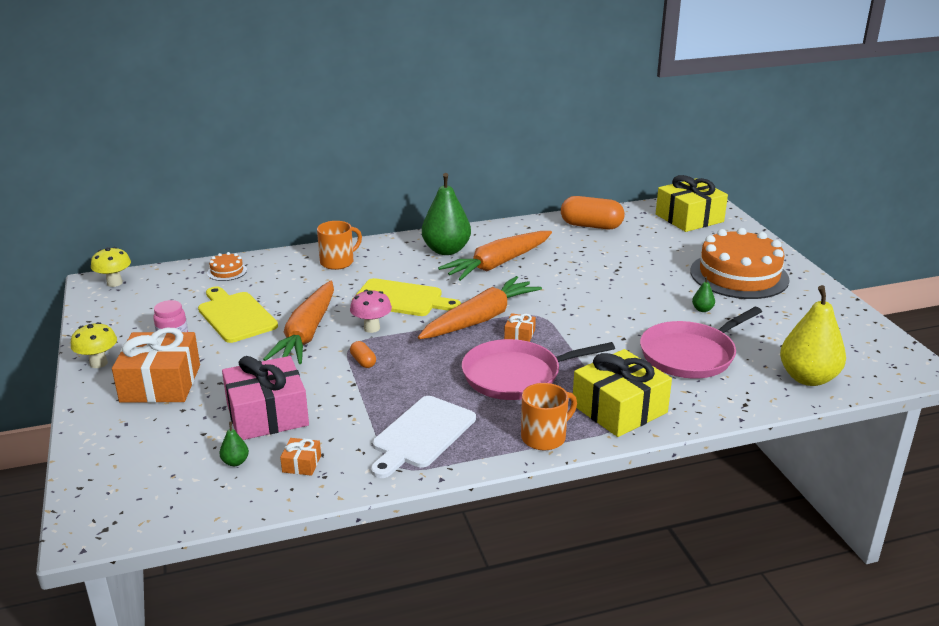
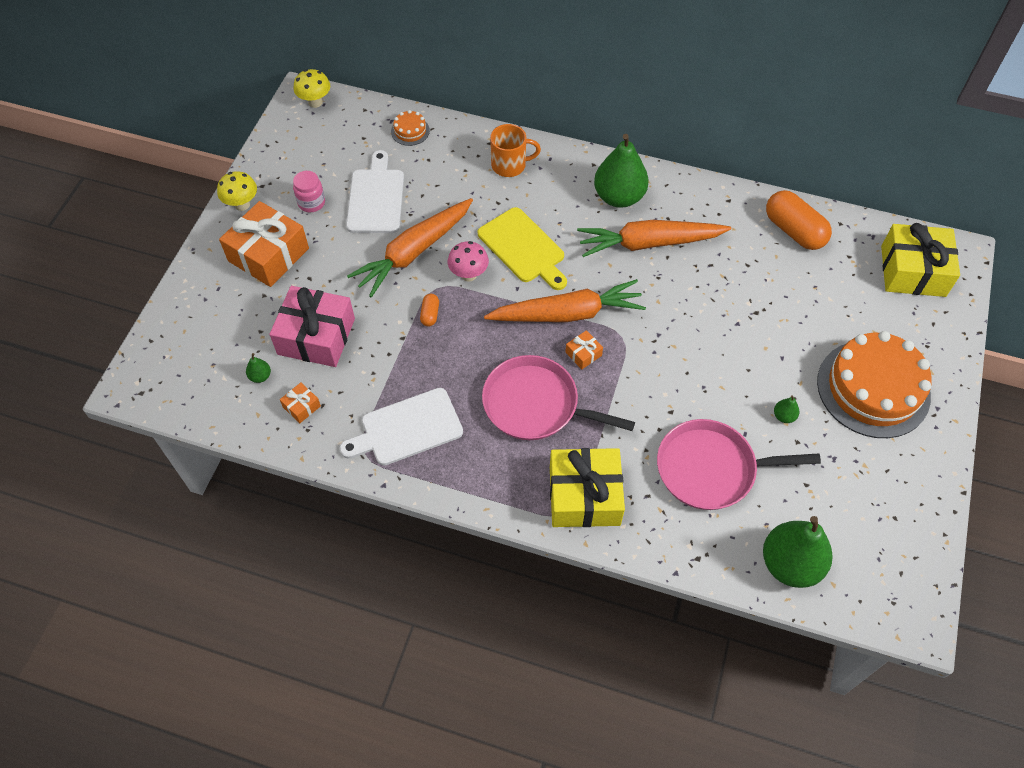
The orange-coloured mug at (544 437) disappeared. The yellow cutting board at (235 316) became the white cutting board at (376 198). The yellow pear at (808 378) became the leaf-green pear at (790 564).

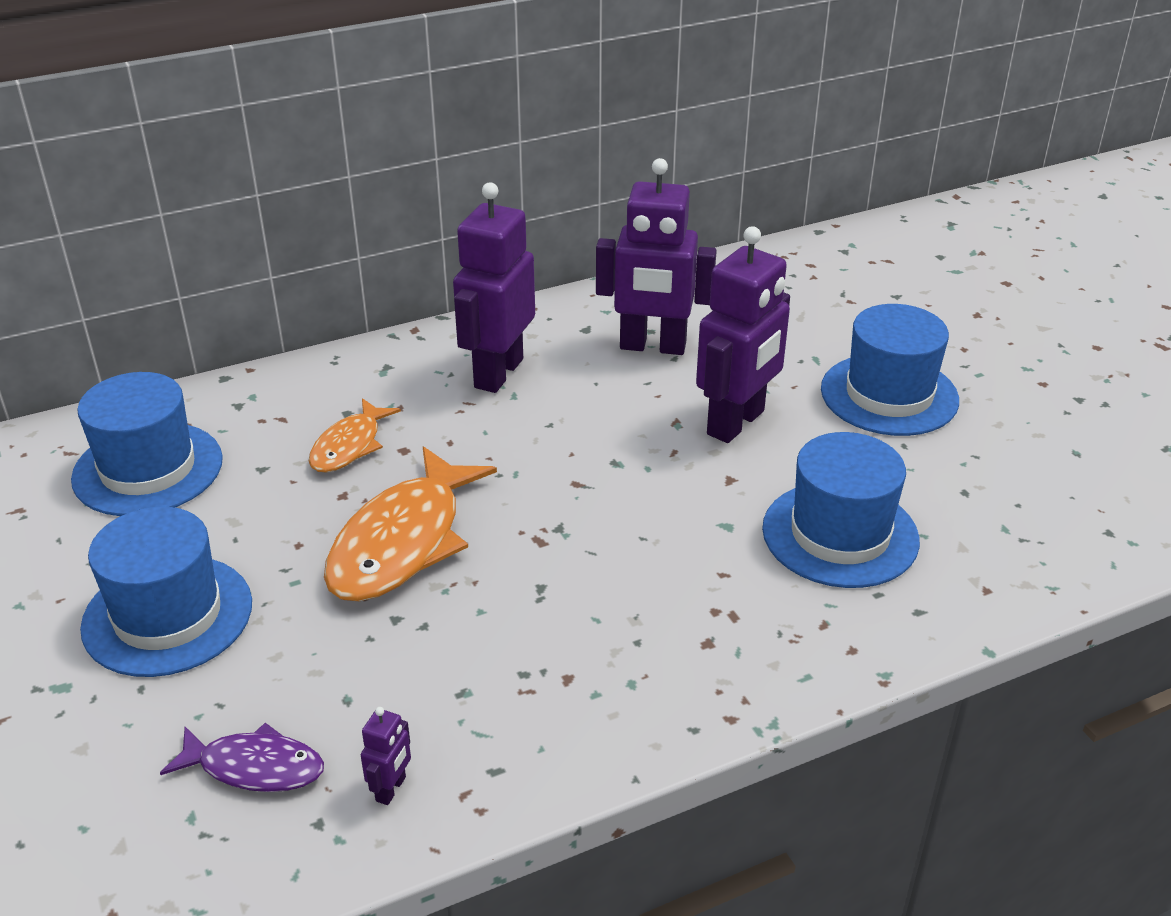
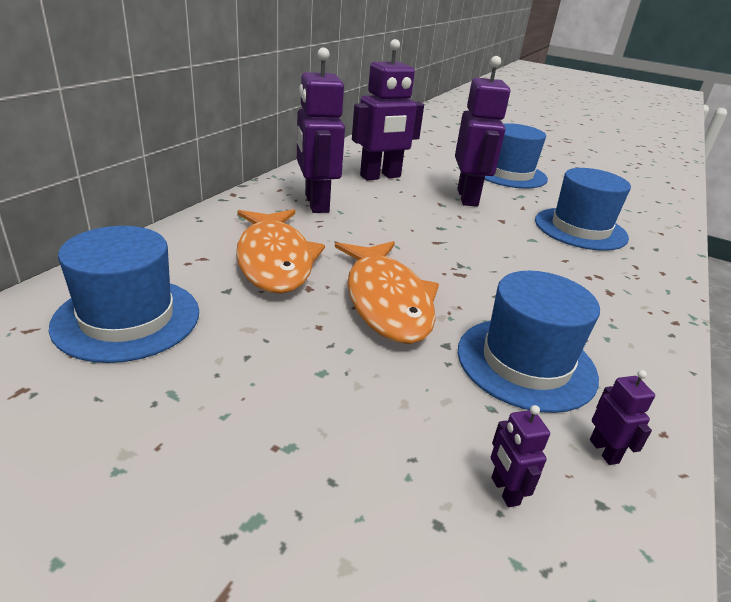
The cobalt top hat moved from (167 615) to (526 363). The violet fish at (255 767) was replaced by the violet robot figure at (504 491). The orange-coloured fish at (349 446) changed to 1.77 times the size.

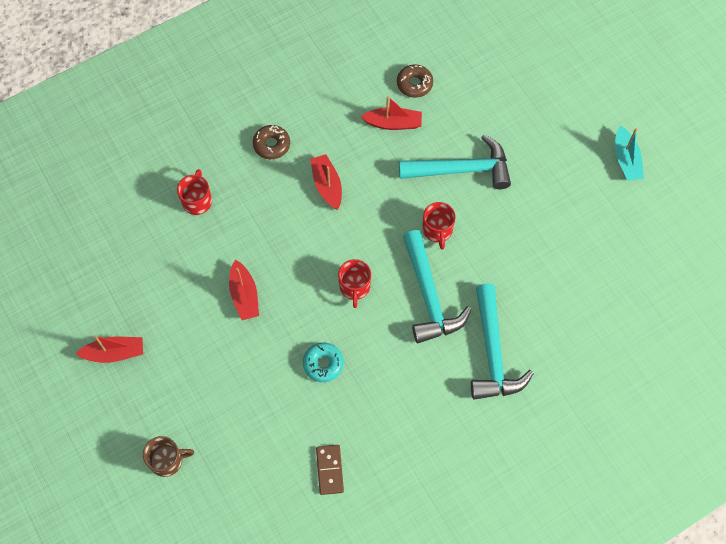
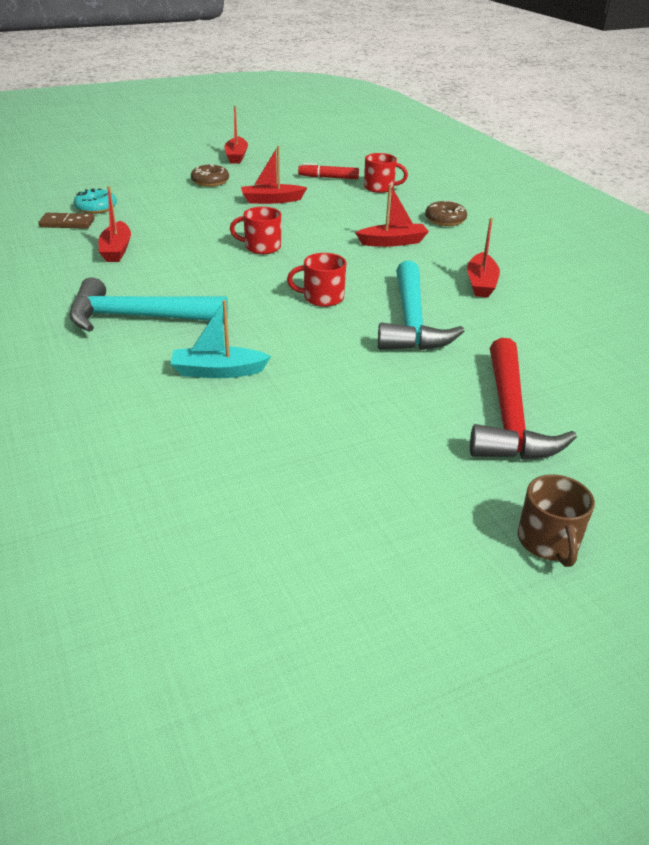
The aqua claw hammer at (429 296) disappeared. The scarlet toy boat at (116 250) appeared. The scarlet felt pen at (328 177) appeared. The scarlet claw hammer at (509 418) appeared. The dark brown mug moved from (167 460) to (548 542). The aqua donut moved from (323 364) to (96 208). The dark brown donut moved from (414 84) to (210 181). The aqua toy boat moved from (626 160) to (218 371).

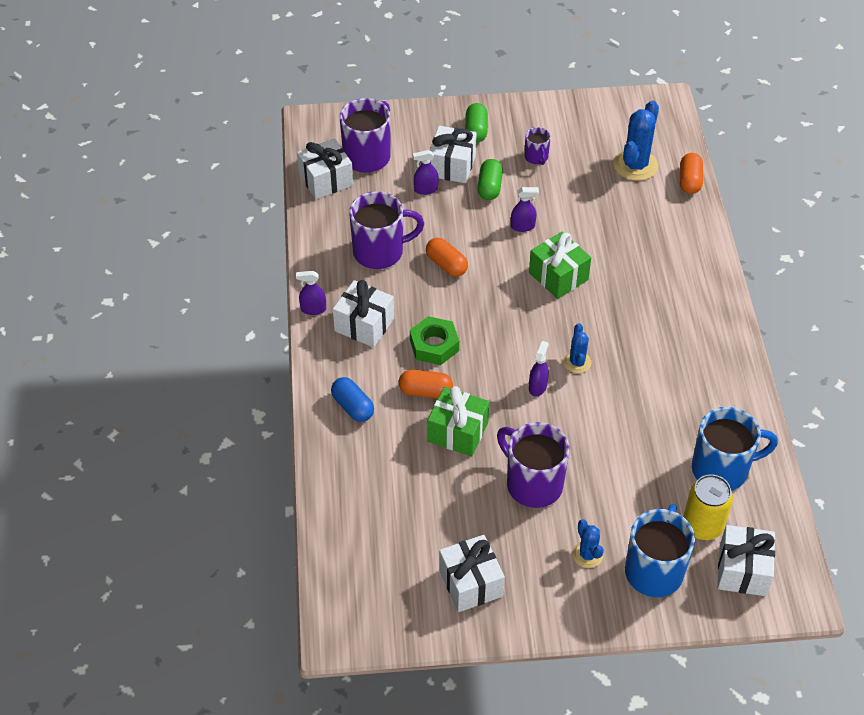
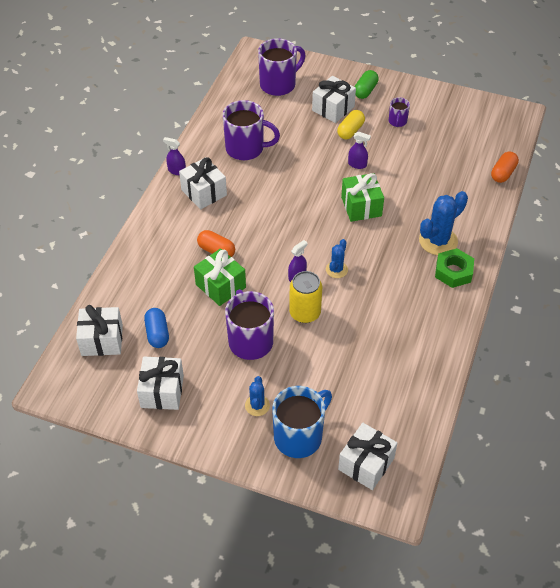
The violet spray cleaner at (426 189) disappeared. The orange-coloured pill at (446 265) disappeared. The cobalt mug at (722 469) disappeared. The white wrapped gift moved from (326 180) to (102 340). The cobalt pill moved from (352 407) to (157 333). The leaf-green nut moved from (434 345) to (453 272). The cobalt prickly plant moved from (635 165) to (438 241). The yellow soda can moved from (702 525) to (305 313). The leaf-green pill at (489 187) became the yellow pill at (350 131).

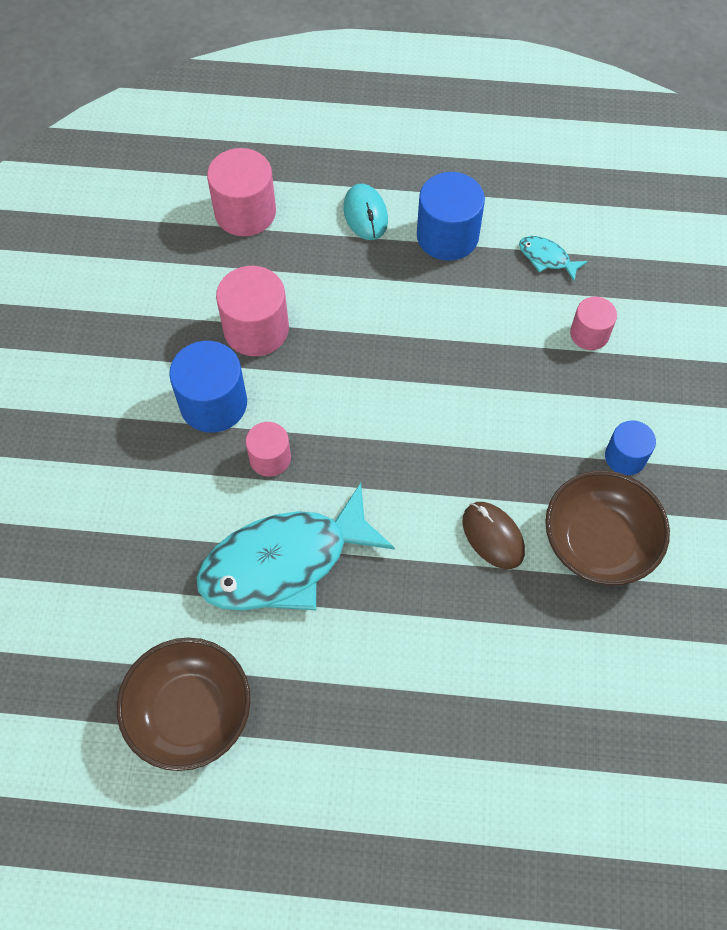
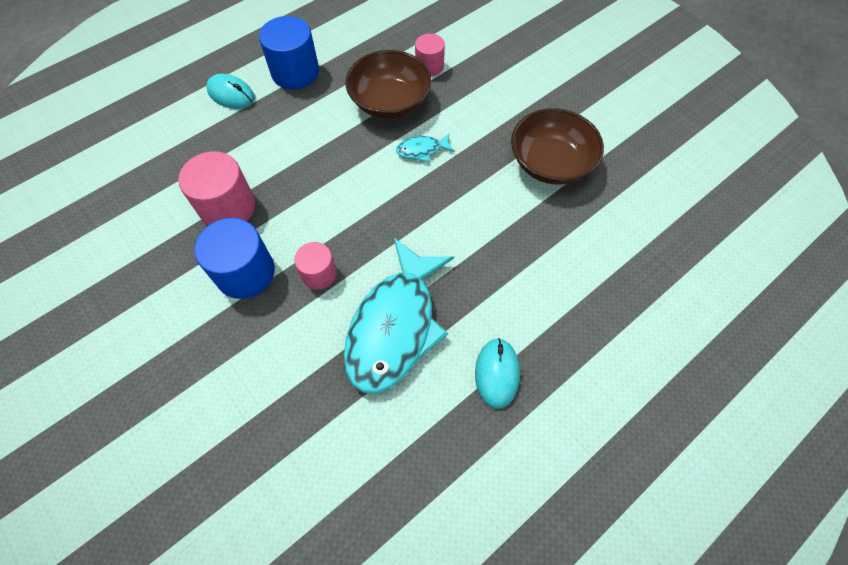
The pink cylinder at (245 212) disappeared. The dark brown mouse at (493 536) disappeared. The cobalt cylinder at (625 457) disappeared. The aqua mouse at (497 373) appeared. The dark brown bowl moved from (190 712) to (390 102). The aqua fish moved from (547 258) to (422 150).

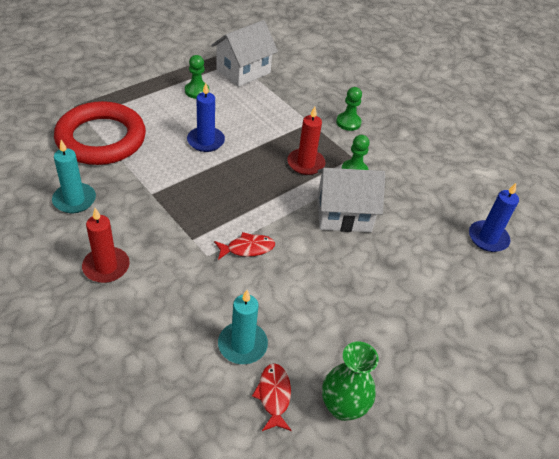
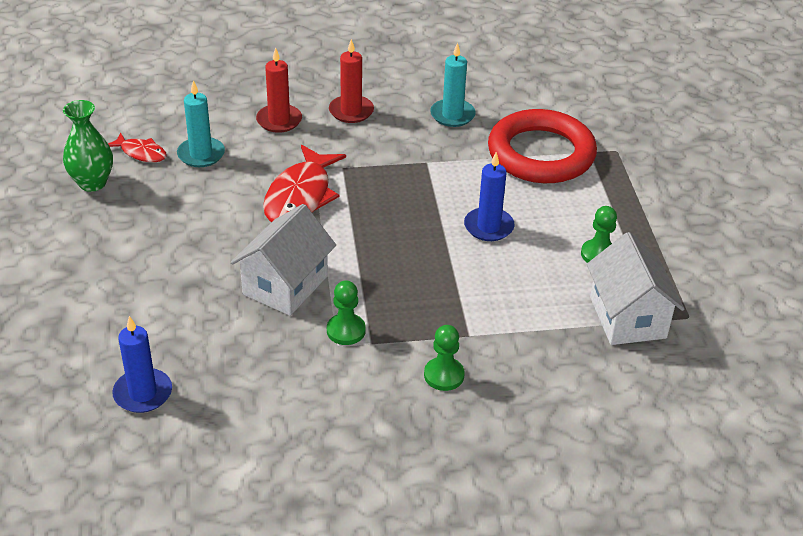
The scarlet pillar candle moved from (305 163) to (279 120). The scarlet fish at (247 248) changed to 1.88 times the size.

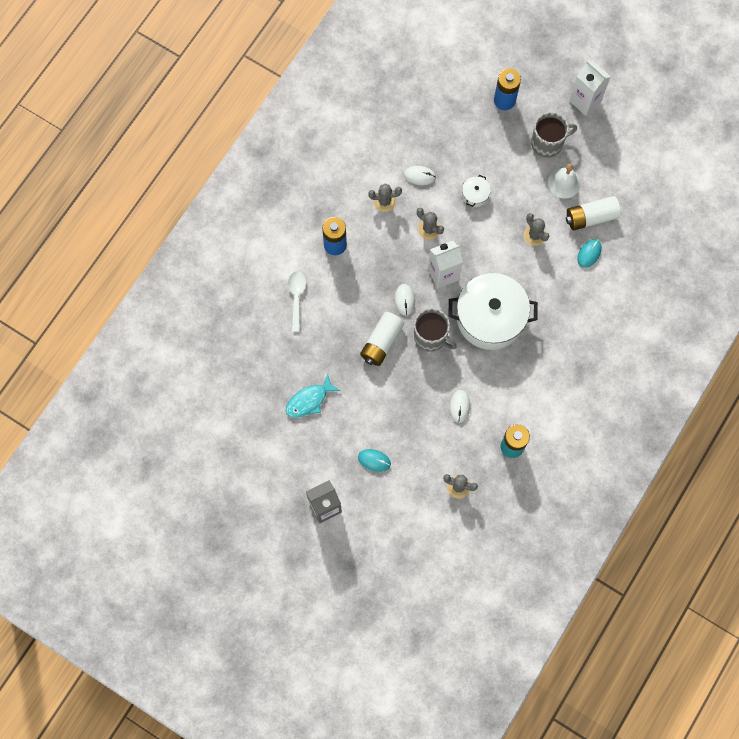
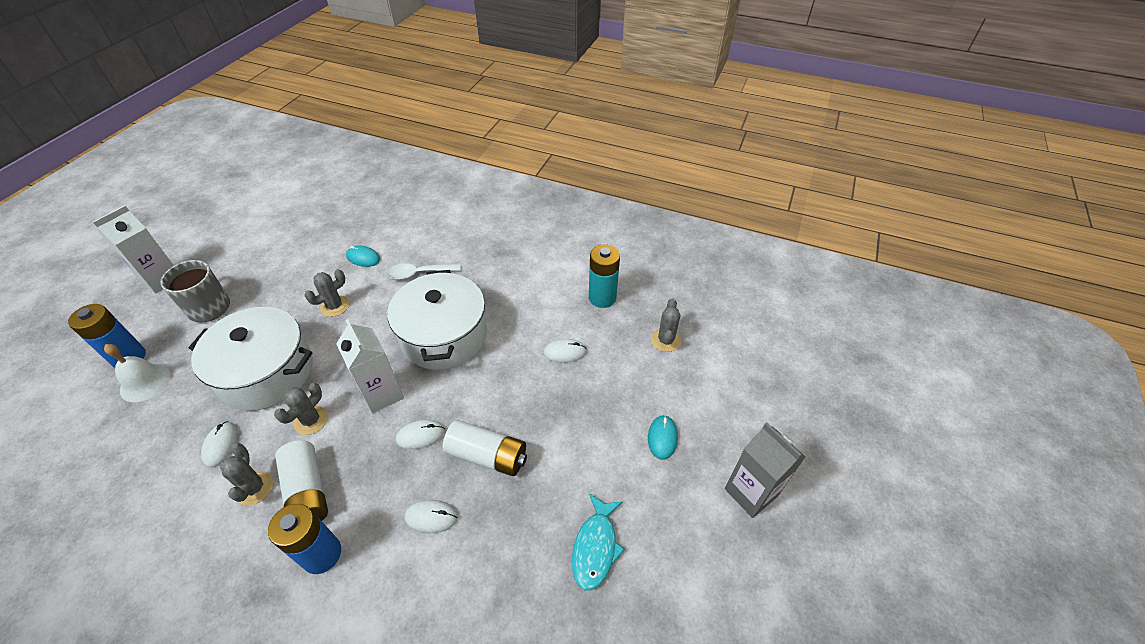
The ash-grey mug at (431 336) disappeared. The white mouse at (431 517) appeared. The white tablespoon moved from (296 298) to (419 273). The white school bell moved from (564 183) to (145 382). The white AA battery moved from (591 217) to (307 491). The aqua fish at (309 400) turned 60 degrees clockwise. The white pot at (475 195) changed to 2.47 times the size.

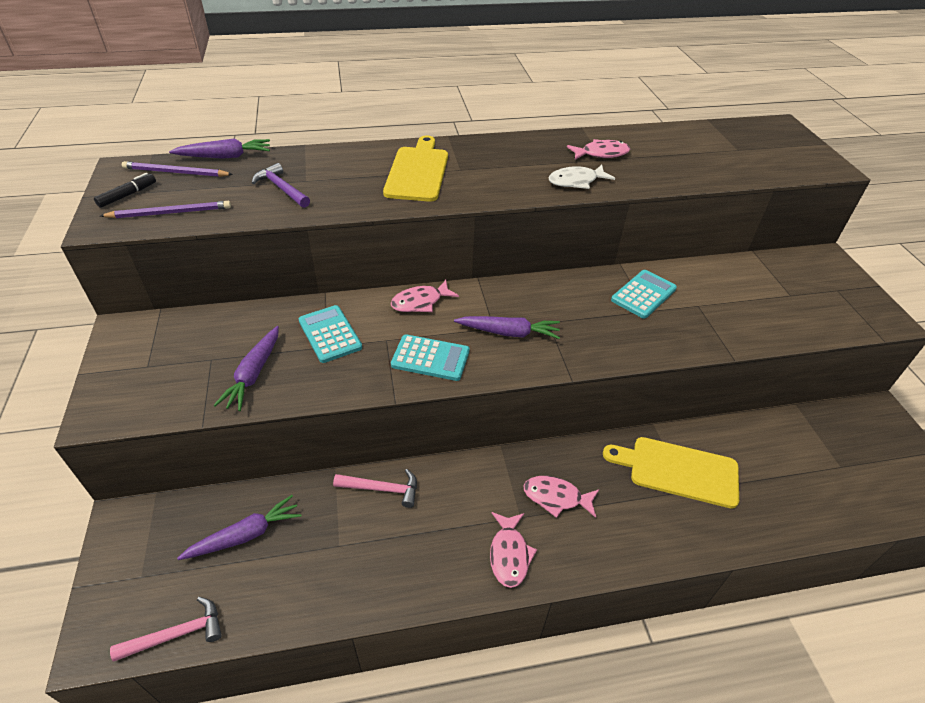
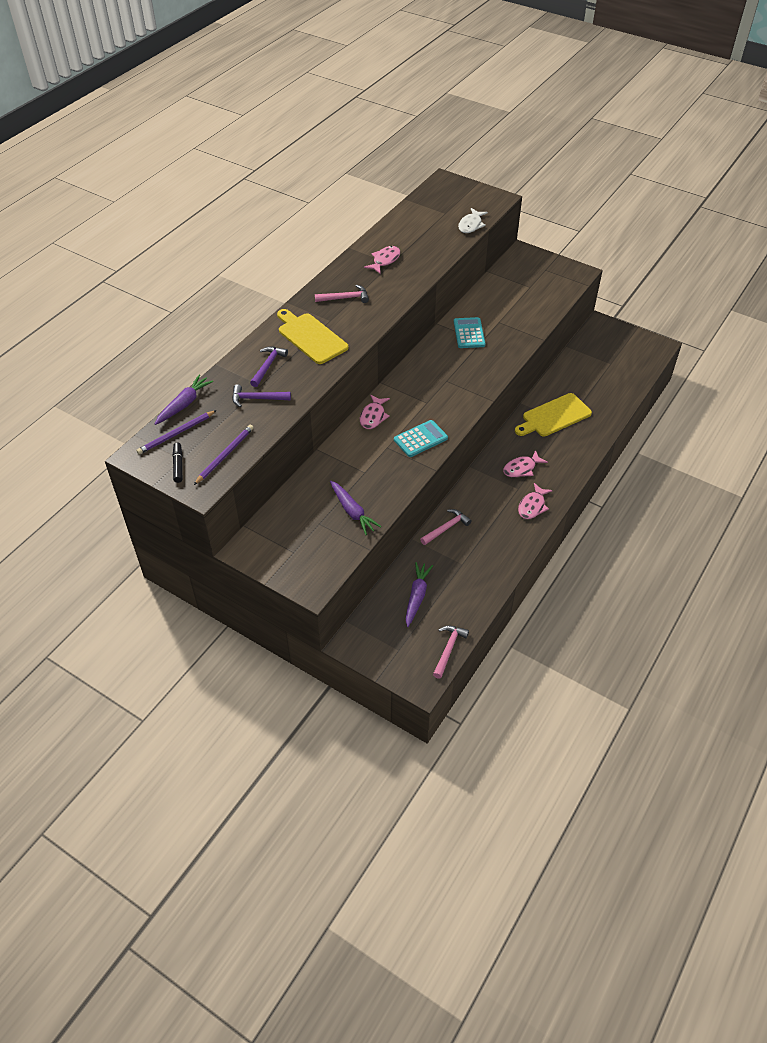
The aqua calculator at (330 334) disappeared. The violet carrot at (508 332) disappeared. The violet claw hammer at (268 366) appeared. The pink claw hammer at (345 298) appeared. The white fish moved from (576 181) to (471 225). The pink fish at (509 554) turned 75 degrees clockwise.

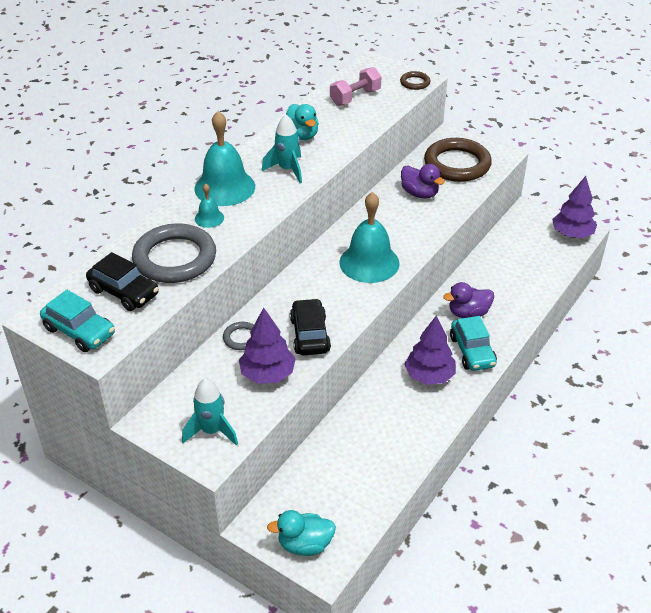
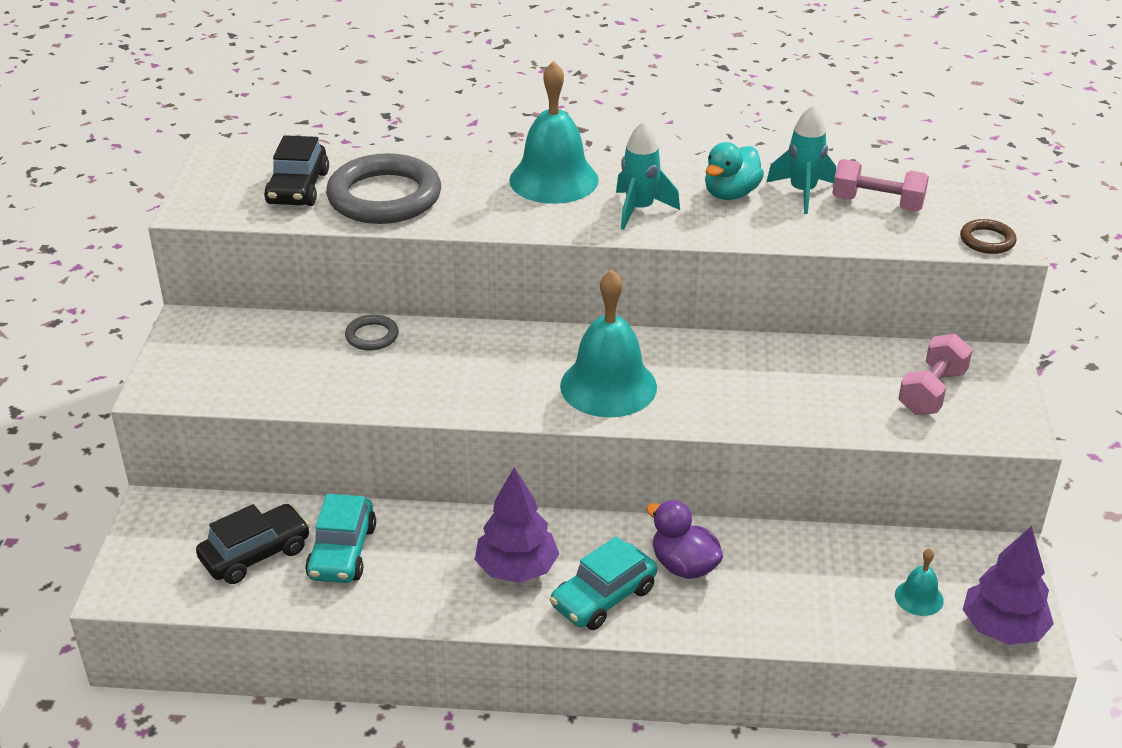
The violet tree at (267 374) disappeared. The aqua rubber duck at (305 544) disappeared. The violet rubber duck at (419 194) disappeared. The aqua toy car moved from (79 331) to (342 552). The aqua spaceship moved from (212 431) to (802 192). The aqua school bell moved from (209 218) to (919 597). The black toy car moved from (310 335) to (256 554). The dark brown torus at (457 164) was replaced by the pink free weight at (932 392).

